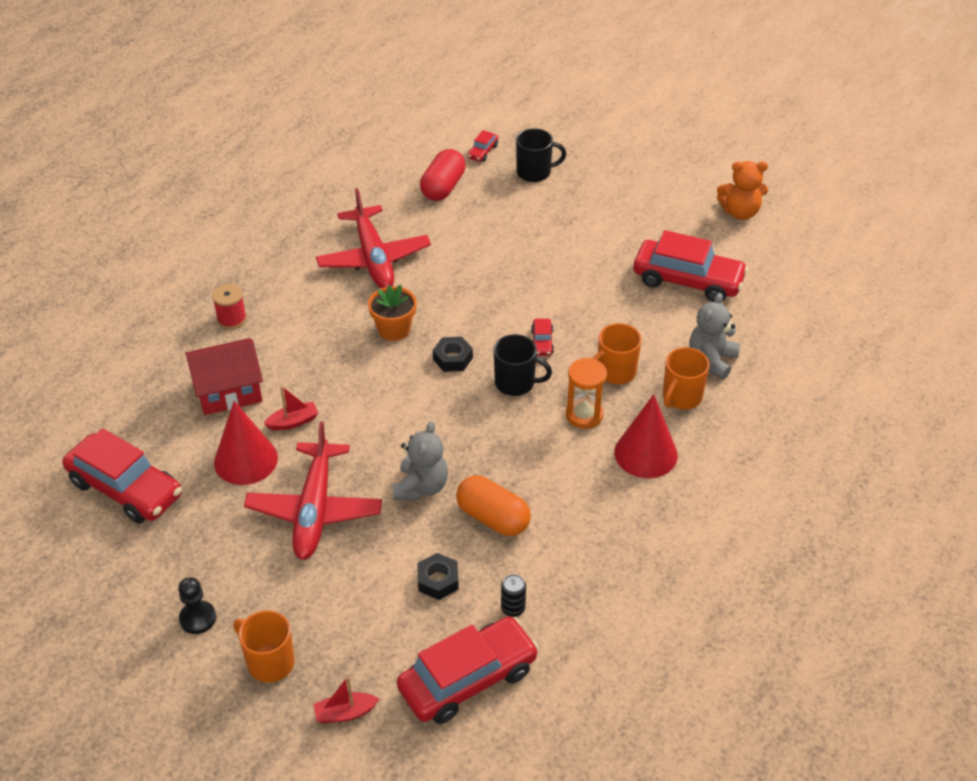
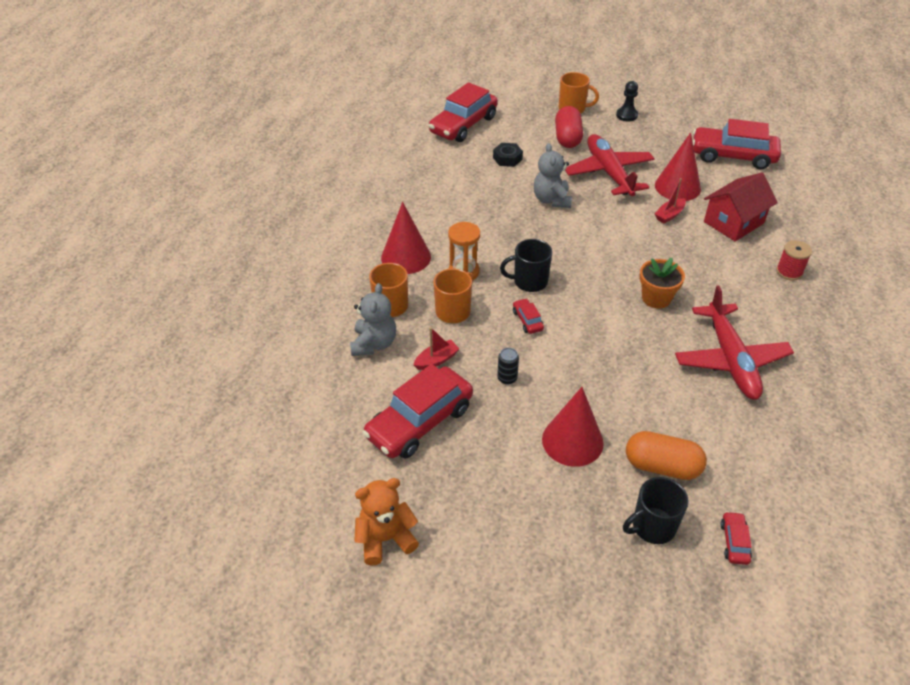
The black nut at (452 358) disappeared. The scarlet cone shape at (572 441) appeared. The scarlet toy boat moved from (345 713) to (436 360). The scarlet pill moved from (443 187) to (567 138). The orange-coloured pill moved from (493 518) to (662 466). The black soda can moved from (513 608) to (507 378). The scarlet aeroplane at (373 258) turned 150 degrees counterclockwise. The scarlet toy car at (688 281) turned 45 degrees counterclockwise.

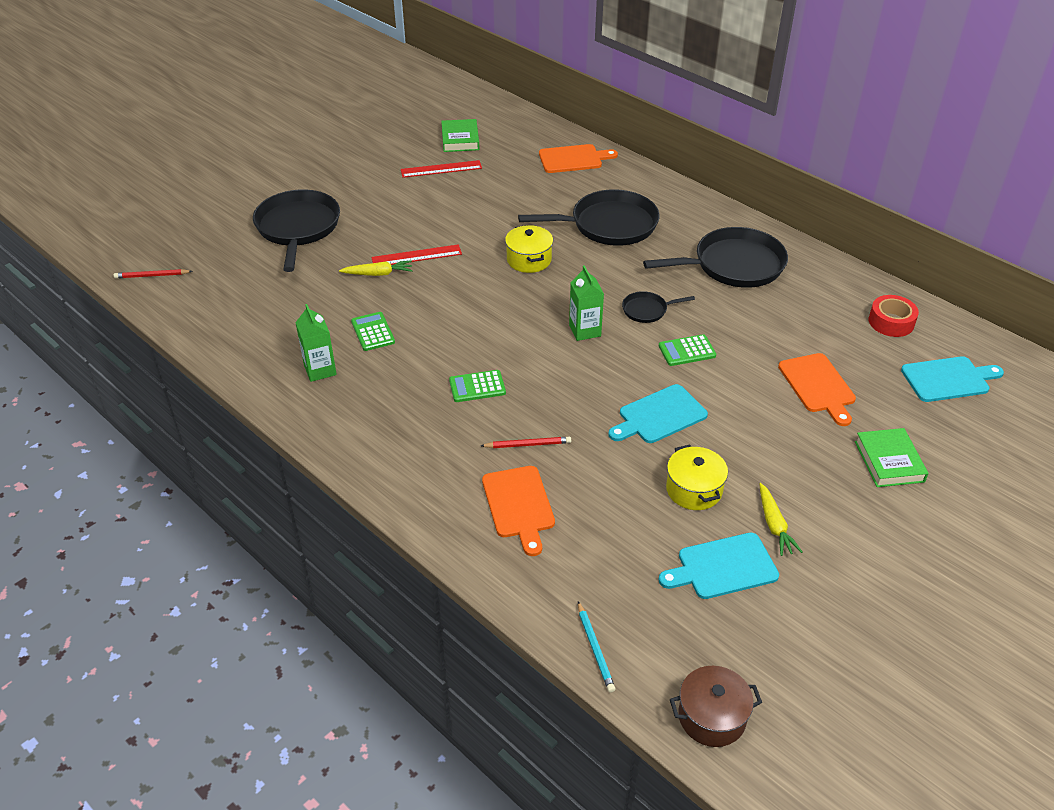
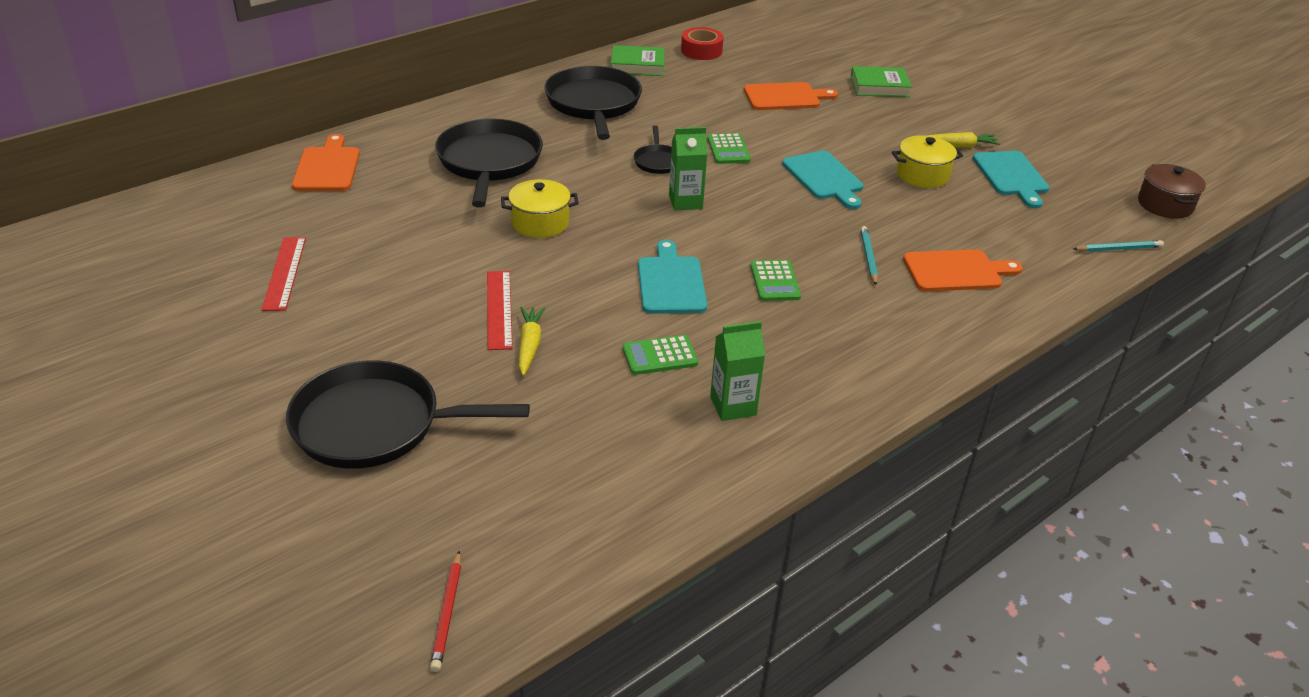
The leaf-green hardcover moved from (460 139) to (637 65). The aqua cutting board moved from (948 379) to (671 282). The scarlet wooden pencil at (527 444) became the aqua wooden pencil at (868 257).

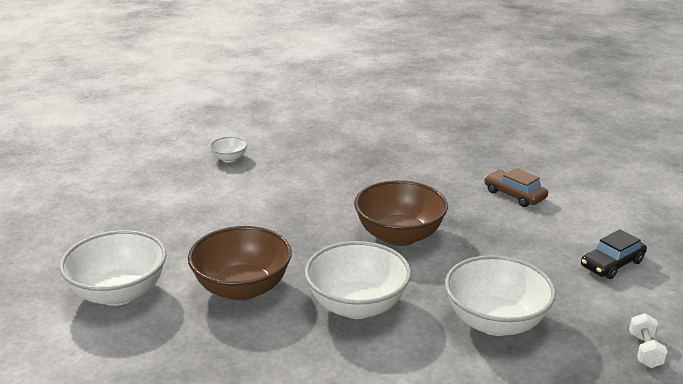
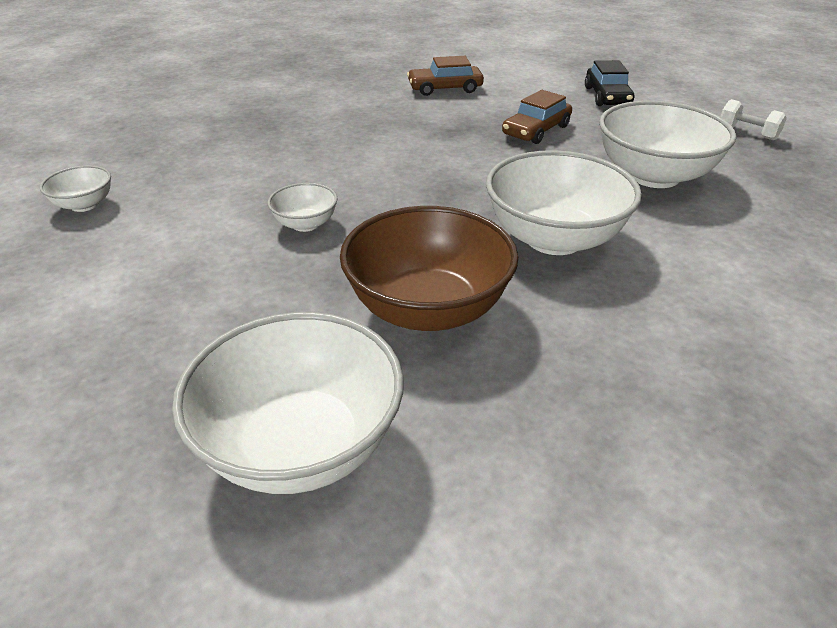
The dark brown bowl at (399 236) disappeared. The white bowl at (305 224) appeared. The dark brown toy car at (536 130) appeared.

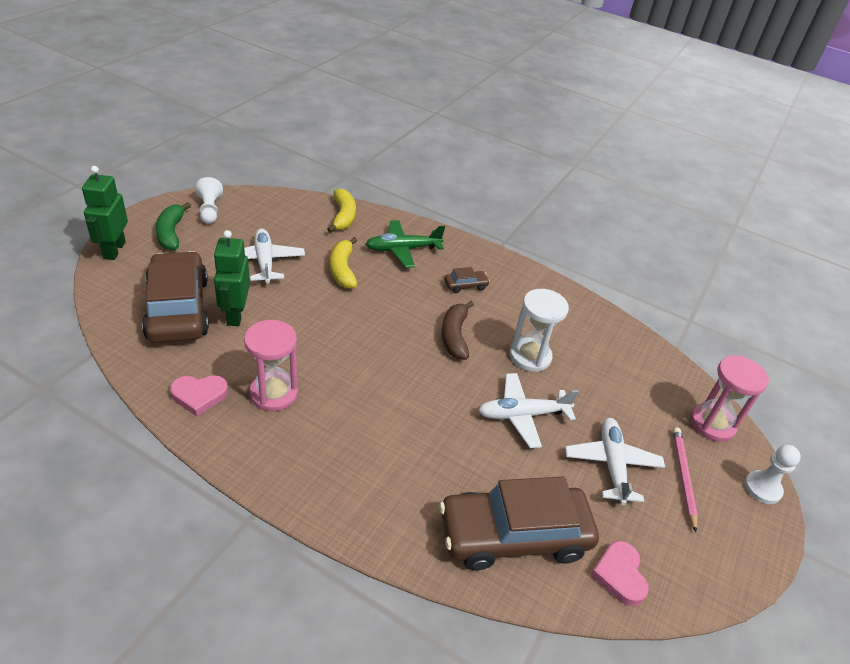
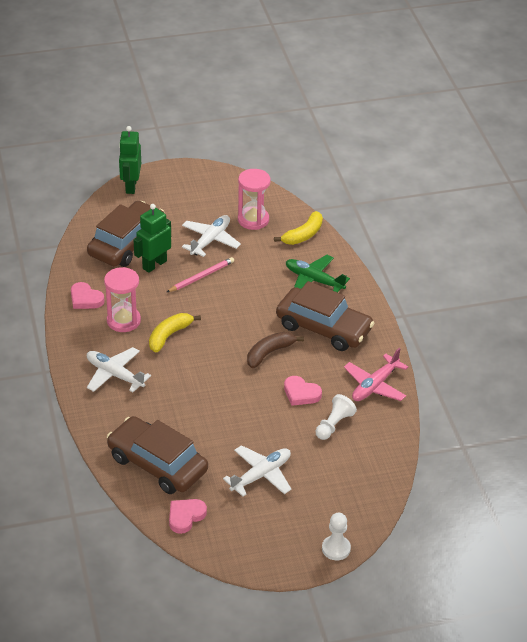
The leaf-green banana fruit at (171 233) disappeared. The pink aeroplane at (375 386) appeared. The white game pawn moved from (210 210) to (334 425). The yellow banana fruit moved from (342 270) to (169 335). The white aeroplane moved from (522 415) to (114 375). The pink wooden pencil moved from (683 477) to (201 276). The pink hourglass moved from (712 424) to (253 220). The white hourglass at (530 356) was replaced by the pink heart shape at (301 393). The leaf-green robot figure at (114 250) turned 45 degrees counterclockwise. The dark brown toy car at (465 285) changed to 2.48 times the size.

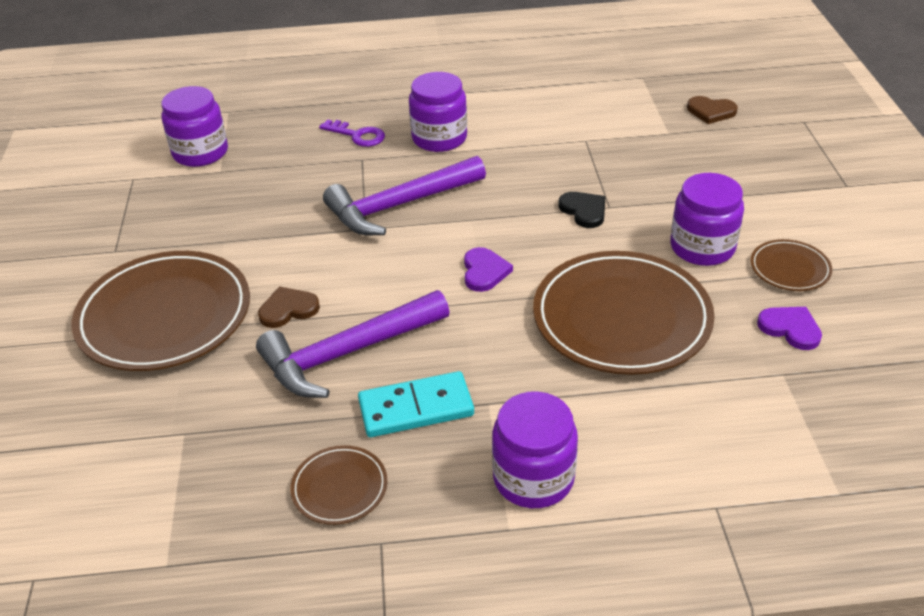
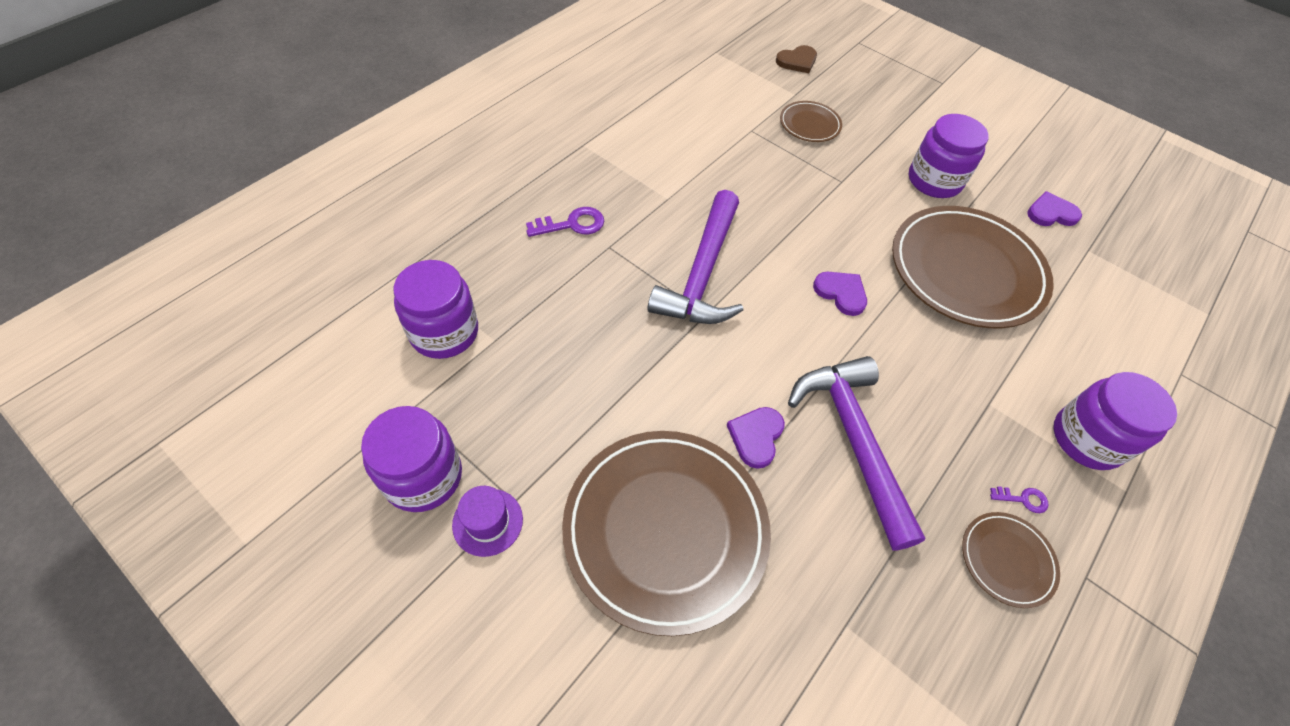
The aqua domino piece at (416 408) disappeared. The black heart shape at (584 211) disappeared. The violet top hat at (487 522) appeared. The violet key at (1022 499) appeared. The violet jar moved from (439 138) to (423 476). The dark brown flat dish moved from (789 268) to (809 124). The dark brown heart shape at (288 309) became the violet heart shape at (756 437). The violet claw hammer at (347 353) turned 150 degrees clockwise.

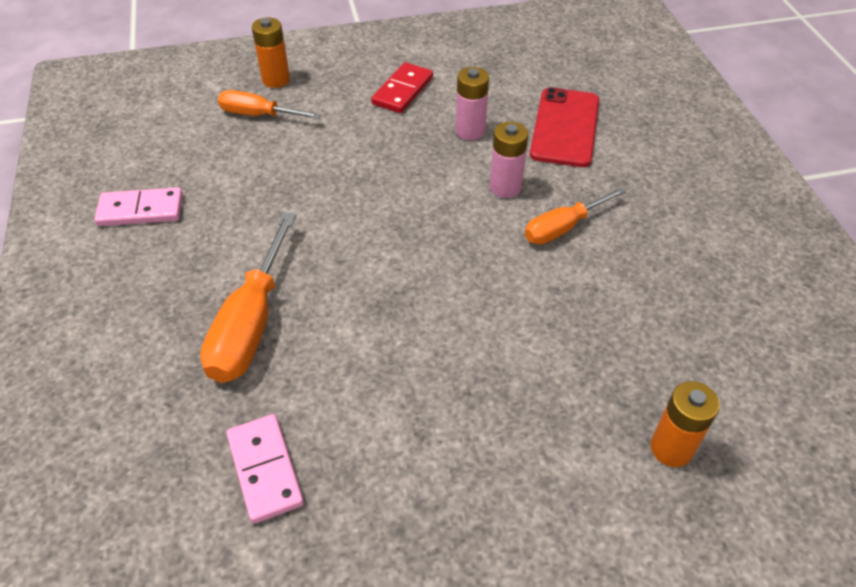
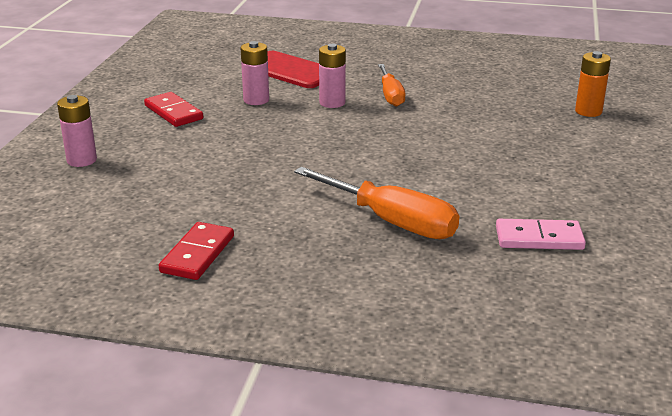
The orange-coloured screwdriver at (258 115) disappeared. The pink domino piece at (141 210) became the scarlet domino piece at (198 254). The orange-coloured AA battery at (276 80) became the pink AA battery at (82 160).

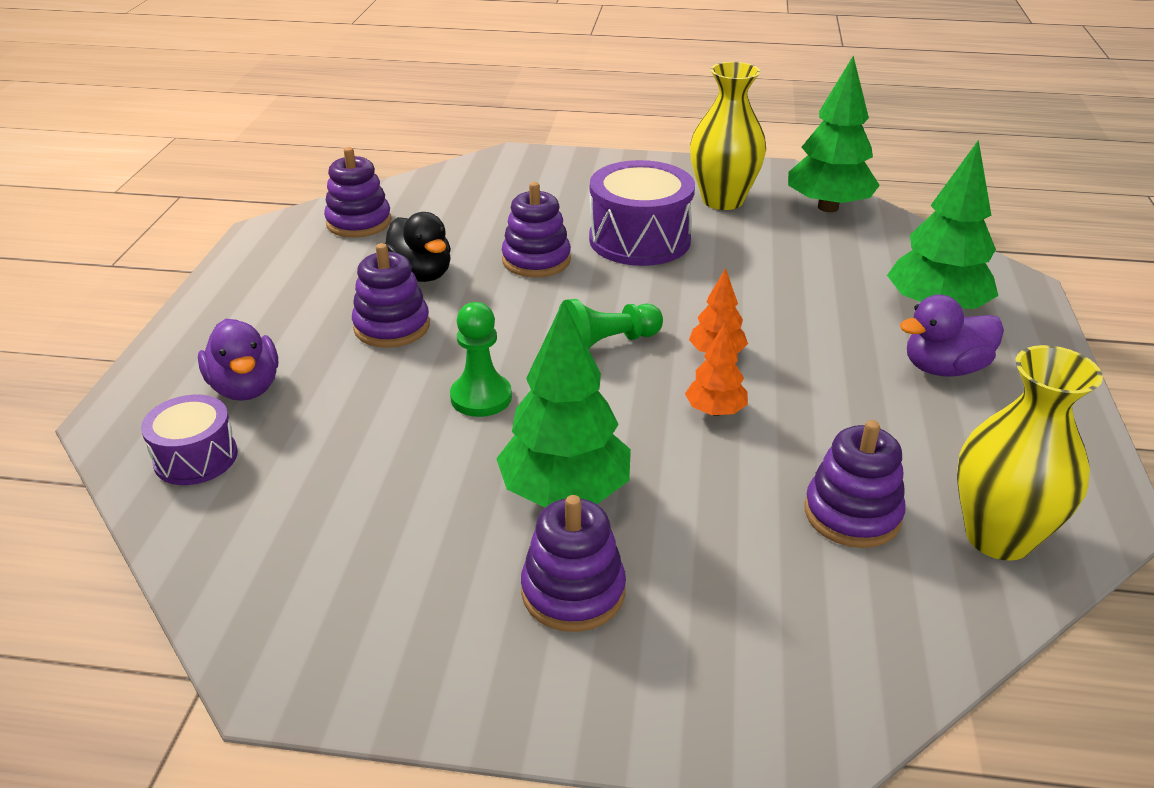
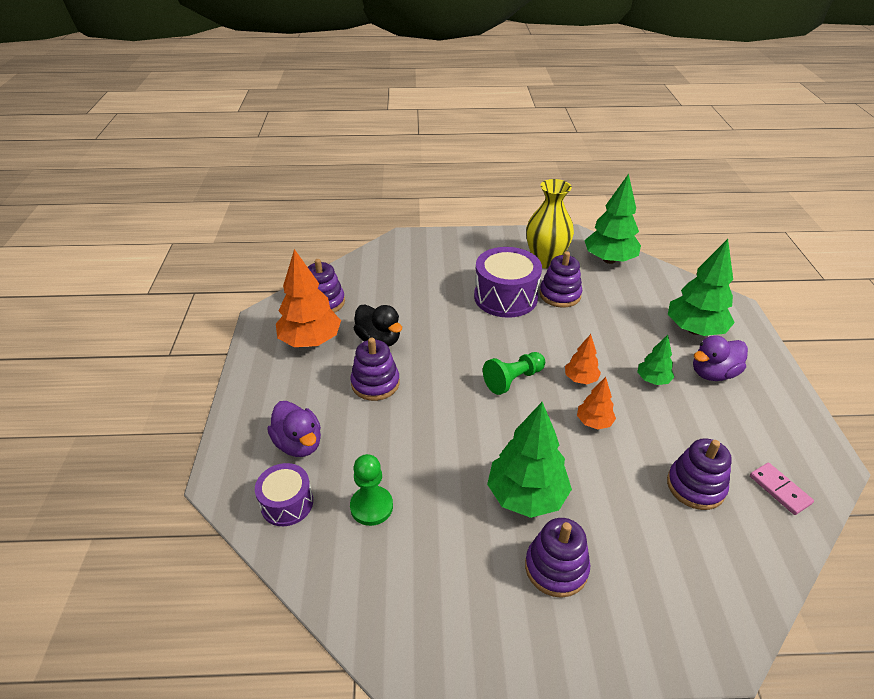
The orange-coloured tree at (310 341) appeared. The leaf-green tree at (653 380) appeared. The leaf-green game pawn moved from (481 397) to (371 507). The violet stacking rings moved from (536 260) to (560 295). The yellow vase at (998 537) was replaced by the pink domino piece at (779 490).

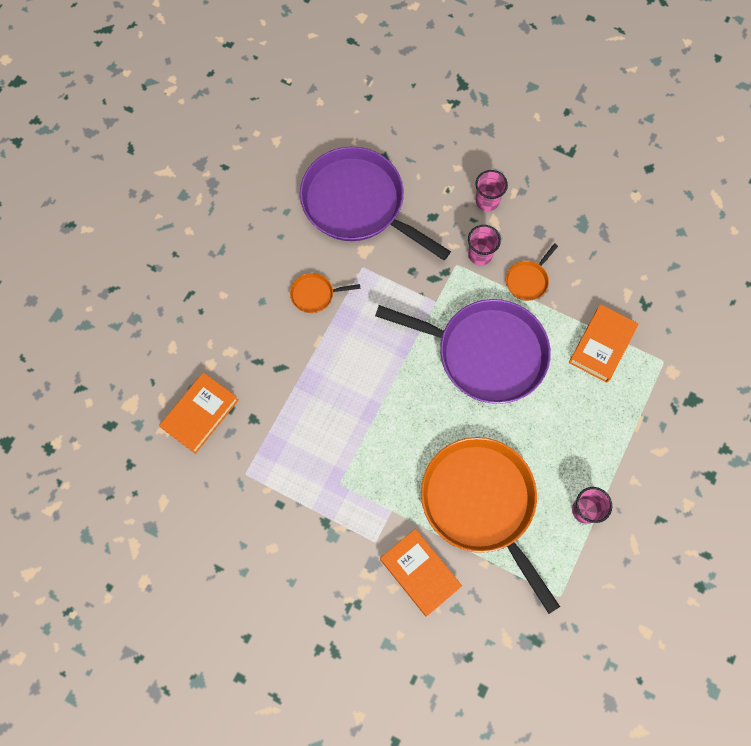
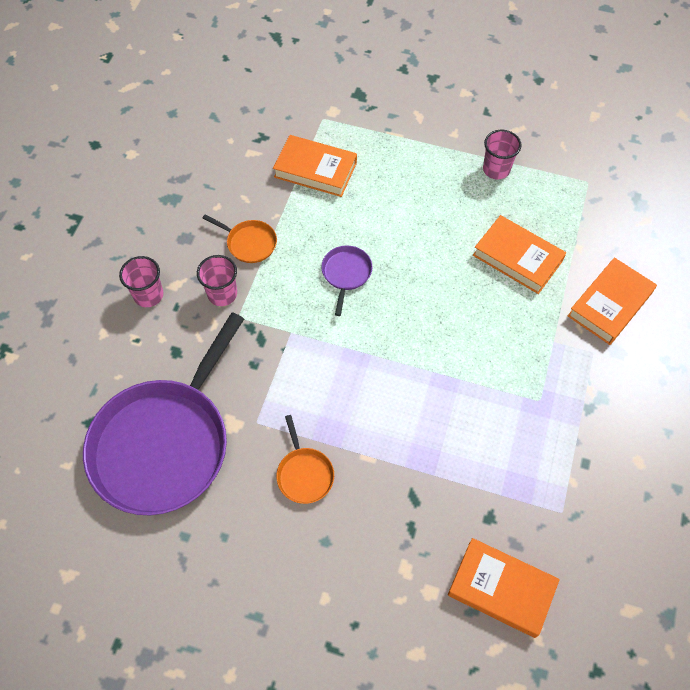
The orange-coloured frying pan at (481 503) was replaced by the orange-coloured hardcover at (517 258). The violet frying pan at (486 353) changed to 0.40 times the size.

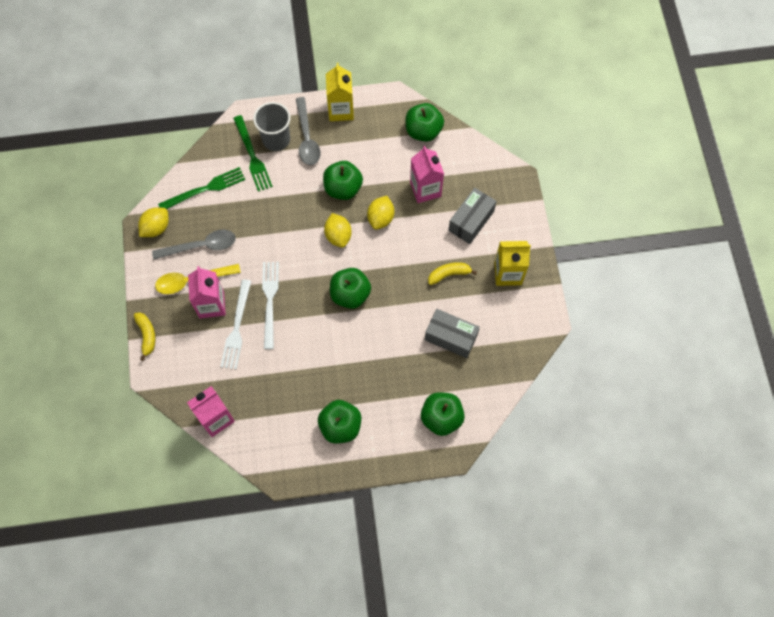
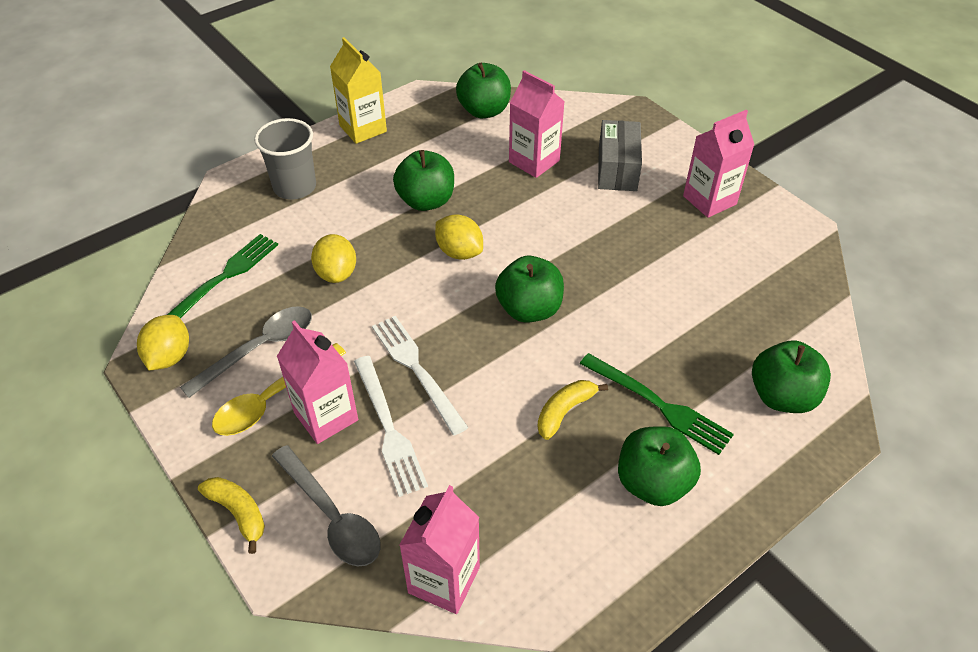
The ash-grey package at (451 337) disappeared. The leaf-green dinner fork moved from (252 156) to (659 405). The ash-grey tablespoon moved from (307 138) to (332 516). The yellow citrus fruit moved from (381 218) to (336 273). The yellow banana fruit moved from (449 274) to (565 411). The yellow juice carton at (508 273) became the pink juice carton at (709 200).

